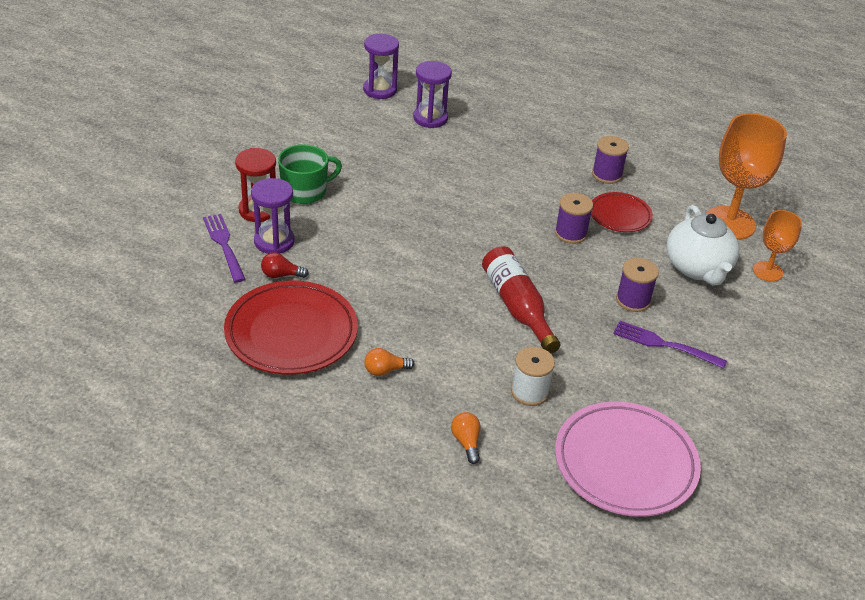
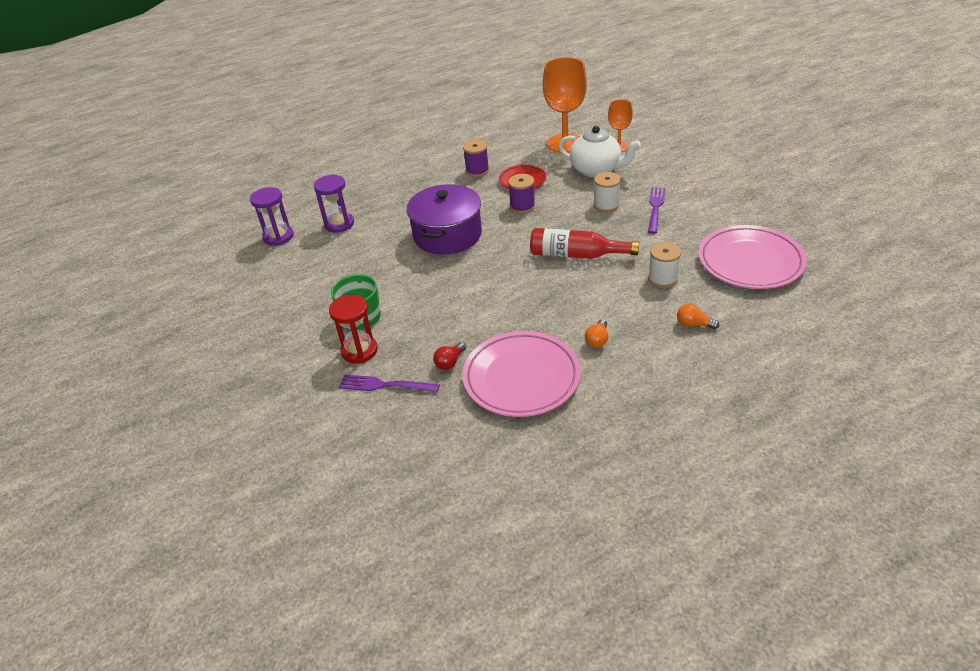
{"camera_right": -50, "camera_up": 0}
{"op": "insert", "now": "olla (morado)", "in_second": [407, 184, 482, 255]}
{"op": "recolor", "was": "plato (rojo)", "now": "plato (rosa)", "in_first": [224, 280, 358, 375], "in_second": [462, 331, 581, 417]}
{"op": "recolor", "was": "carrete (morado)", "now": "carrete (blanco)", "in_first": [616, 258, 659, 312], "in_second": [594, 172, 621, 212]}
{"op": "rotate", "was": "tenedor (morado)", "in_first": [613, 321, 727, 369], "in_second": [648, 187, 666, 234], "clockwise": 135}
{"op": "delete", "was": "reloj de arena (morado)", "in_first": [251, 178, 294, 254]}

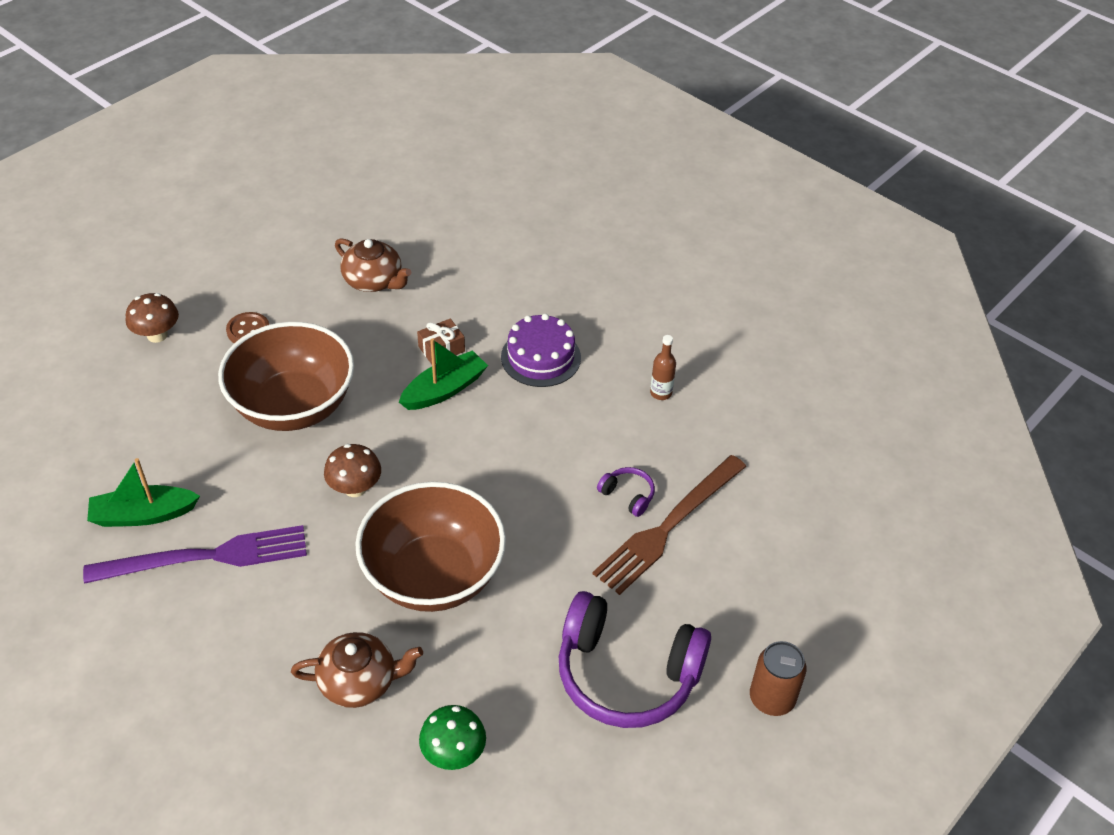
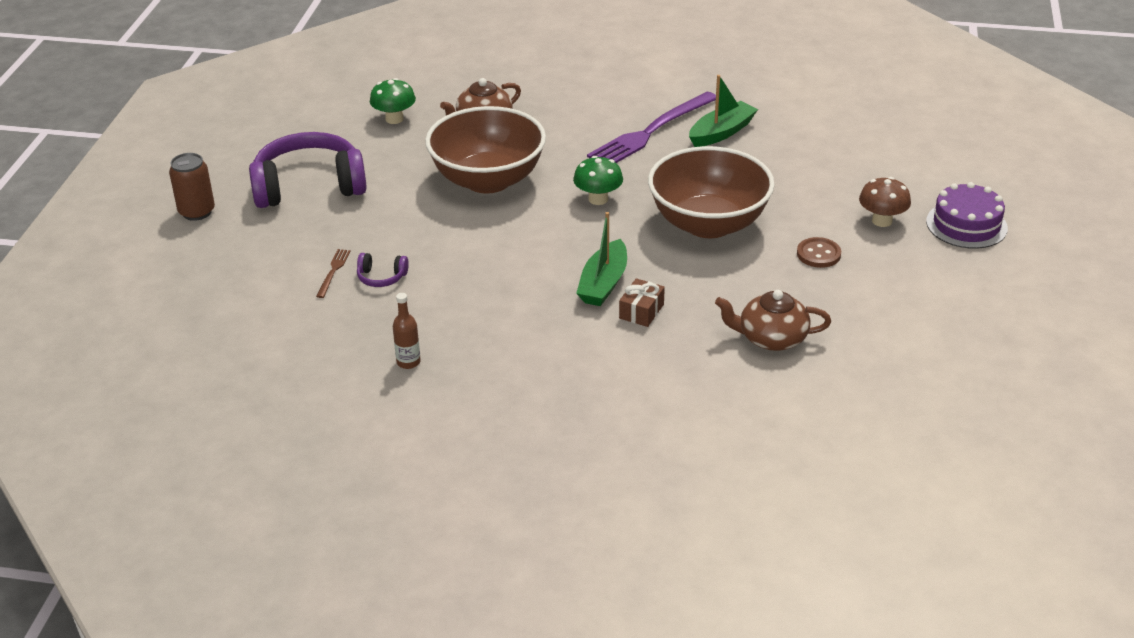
{"camera_right": 150, "camera_up": -10}
{"op": "resize", "was": "tenedor (marrón)", "in_first": [592, 455, 747, 595], "in_second": [316, 249, 351, 298], "ratio": 0.42}
{"op": "recolor", "was": "seta (marrón)", "now": "seta (verde)", "in_first": [324, 444, 381, 497], "in_second": [573, 156, 623, 205]}
{"op": "move", "was": "tarta (morado)", "in_first": [501, 314, 581, 387], "in_second": [926, 182, 1008, 249]}

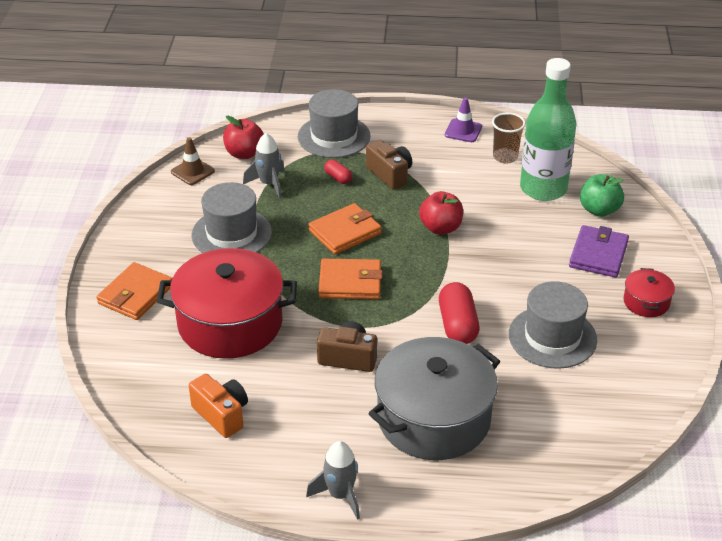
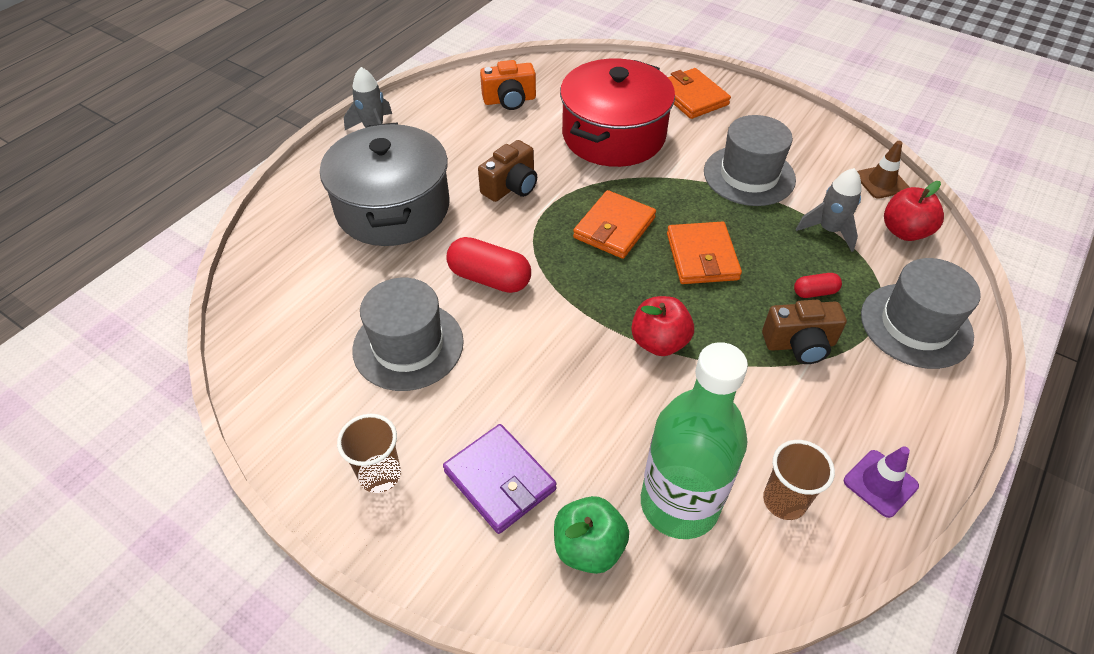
{"camera_right": 120, "camera_up": 10}
{"op": "replace", "was": "olla (rojo)", "now": "vaso (marrón)", "in_first": [624, 268, 675, 317], "in_second": [337, 414, 401, 493]}

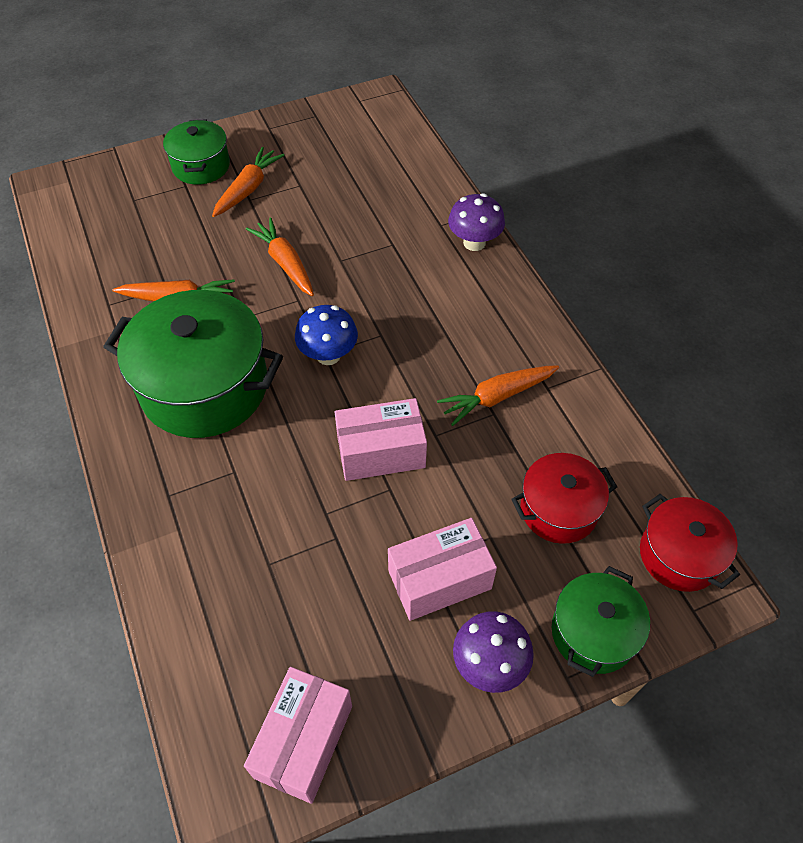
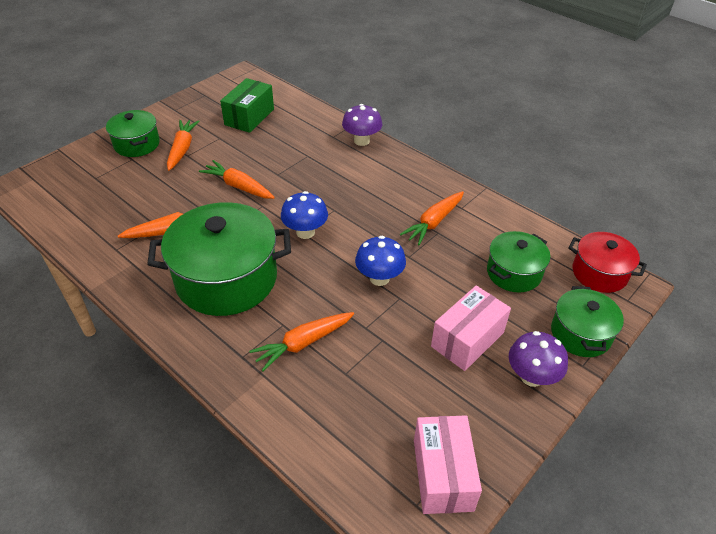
{"camera_right": -25, "camera_up": -10}
{"op": "insert", "now": "caja (verde)", "in_second": [220, 78, 274, 133]}
{"op": "insert", "now": "zanahoria (naranja)", "in_second": [249, 312, 354, 371]}
{"op": "replace", "was": "caja (rosa)", "now": "seta (azul)", "in_first": [335, 398, 427, 481], "in_second": [355, 236, 406, 286]}
{"op": "recolor", "was": "olla (rojo)", "now": "olla (verde)", "in_first": [511, 453, 617, 544], "in_second": [487, 231, 550, 293]}

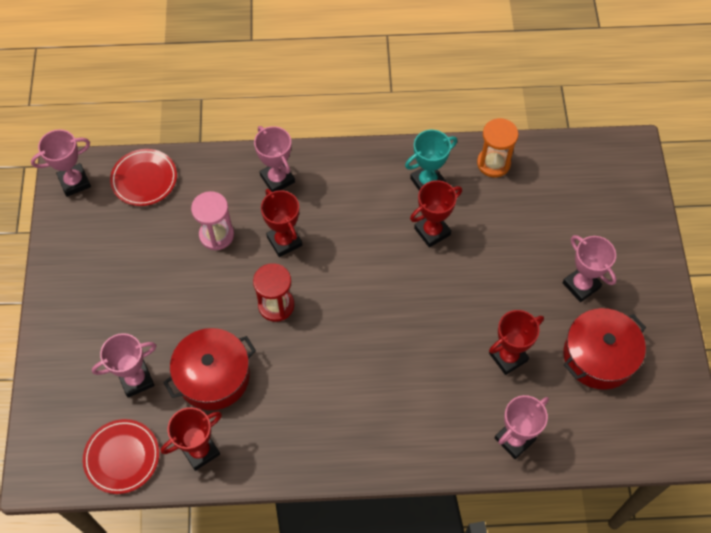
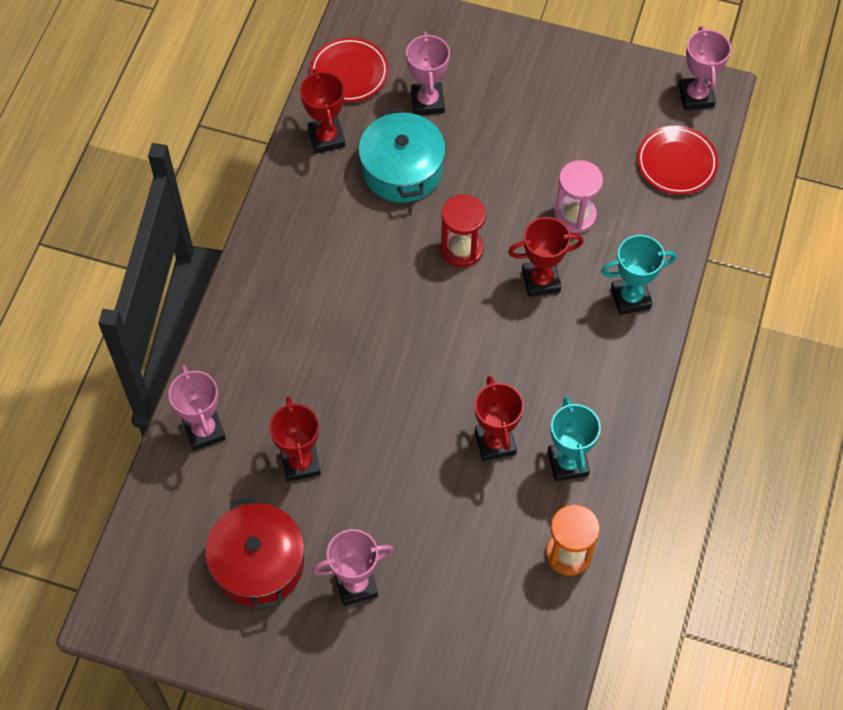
{"camera_right": 110, "camera_up": 0}
{"op": "recolor", "was": "olla (rojo)", "now": "olla (turquesa)", "in_first": [163, 328, 256, 410], "in_second": [358, 108, 446, 203]}
{"op": "recolor", "was": "trofeo (rosa)", "now": "trofeo (turquesa)", "in_first": [254, 126, 295, 192], "in_second": [601, 235, 676, 315]}

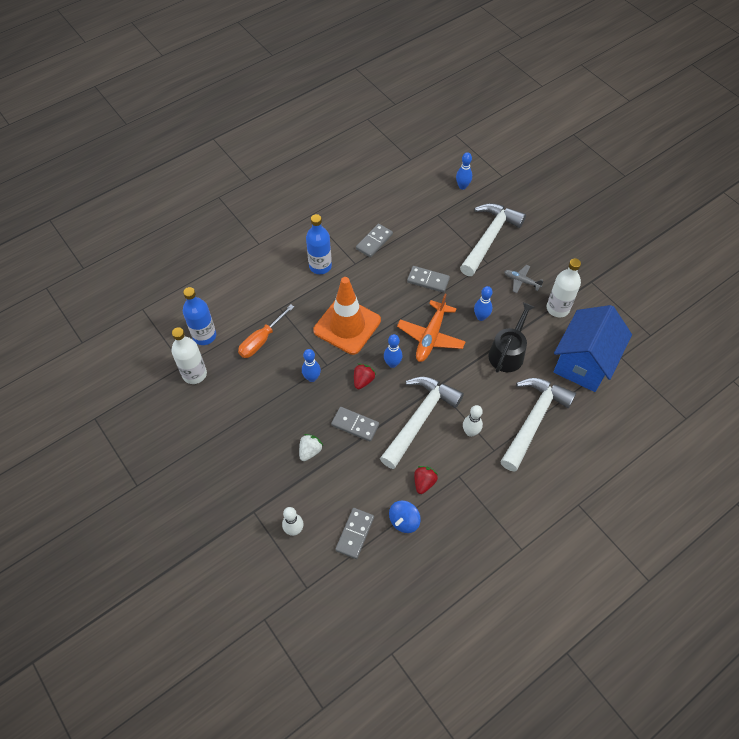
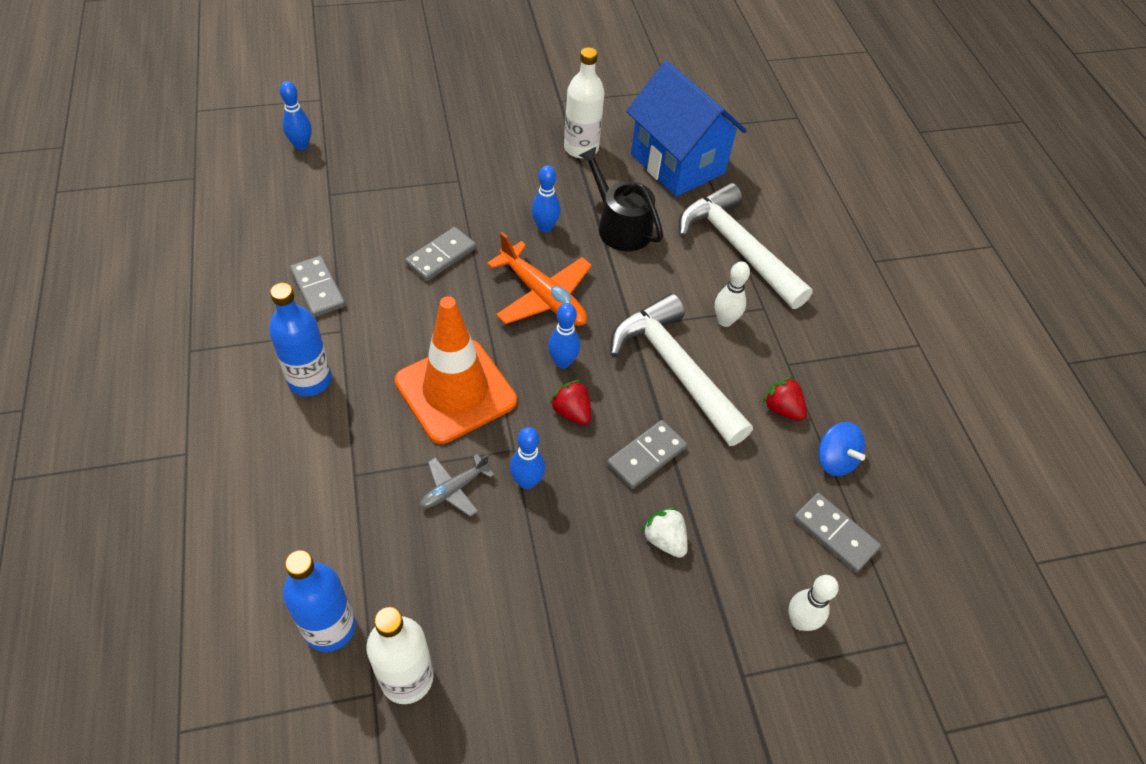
{"camera_right": -70, "camera_up": -5}
{"op": "move", "was": "avión (gris)", "in_first": [504, 265, 544, 293], "in_second": [420, 454, 494, 517]}
{"op": "delete", "was": "destornillador (naranja)", "in_first": [238, 305, 294, 358]}
{"op": "delete", "was": "martillo (blanco)", "in_first": [460, 203, 526, 276]}

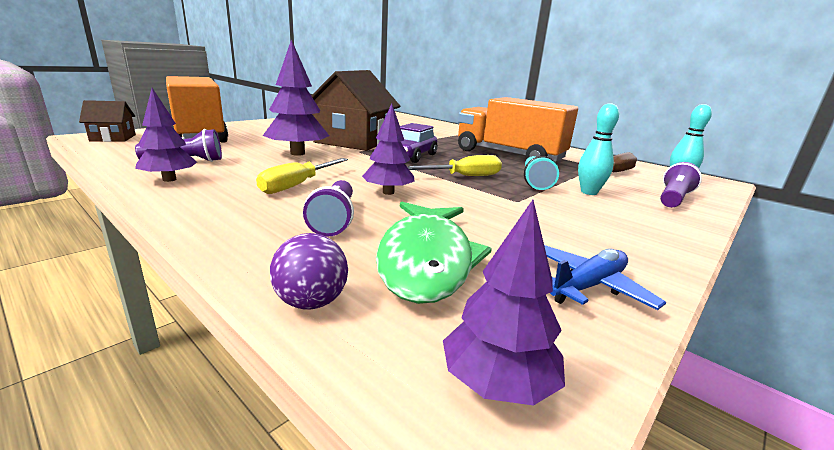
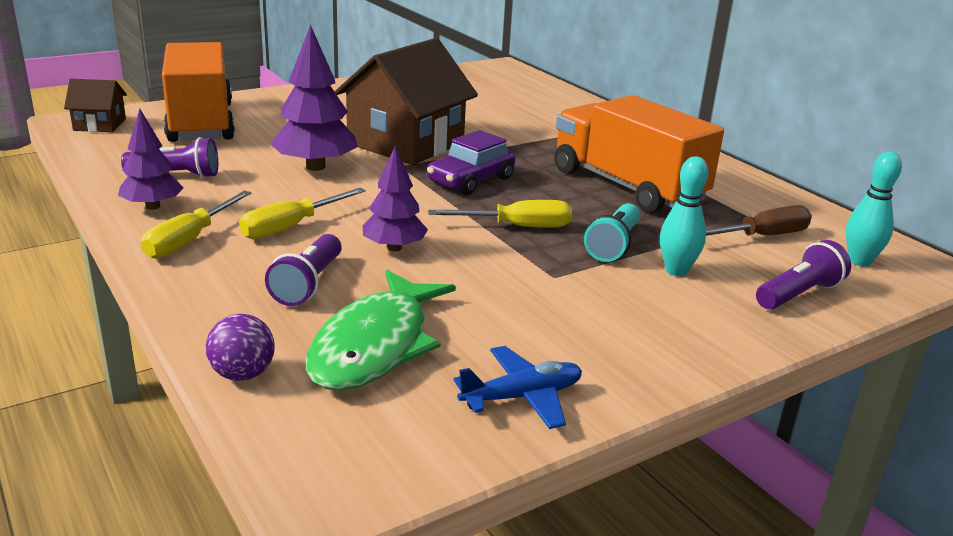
{"camera_right": 15, "camera_up": 5}
{"op": "insert", "now": "destornillador (amarillo)", "in_second": [141, 191, 251, 259]}
{"op": "delete", "was": "árbol (morado)", "in_first": [443, 200, 565, 406]}

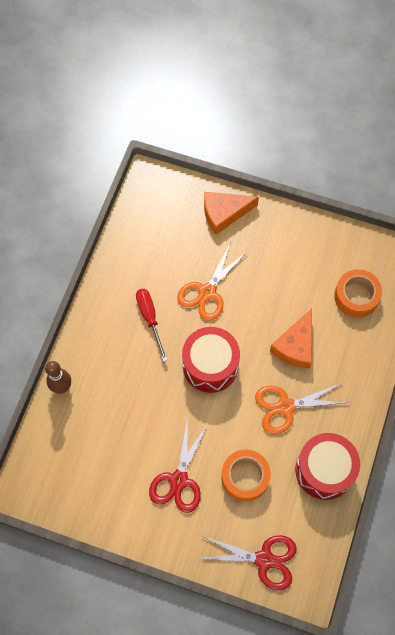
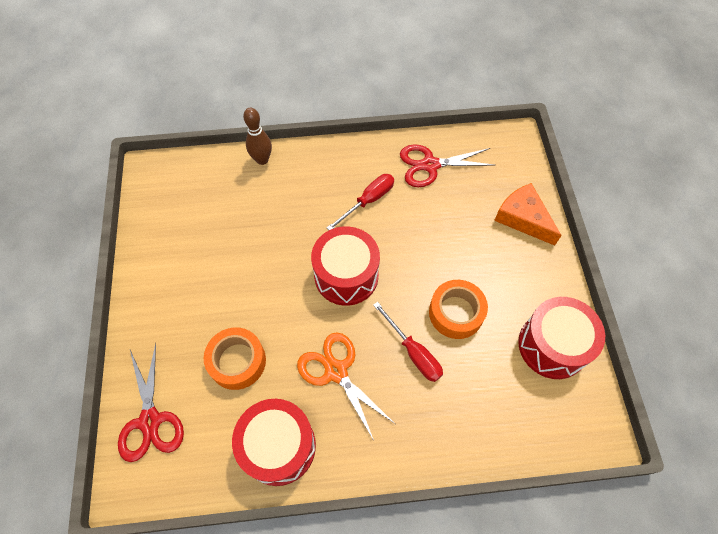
{"camera_right": 65, "camera_up": -5}
{"op": "replace", "was": "queso (naranja)", "now": "destornillador (rojo)", "in_first": [270, 309, 312, 369], "in_second": [373, 302, 443, 382]}
{"op": "move", "was": "tijeras (rojo)", "in_first": [149, 422, 208, 513], "in_second": [400, 144, 496, 187]}
{"op": "move", "was": "cinta adhesiva (naranja)", "in_first": [334, 269, 382, 317], "in_second": [429, 280, 488, 339]}
{"op": "insert", "now": "tambor (rojo)", "in_second": [518, 297, 605, 379]}
{"op": "delete", "was": "tijeras (naranja)", "in_first": [177, 242, 248, 321]}

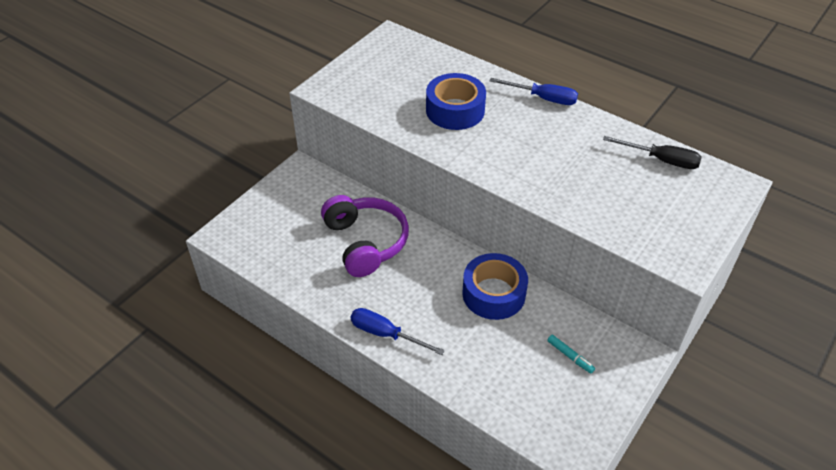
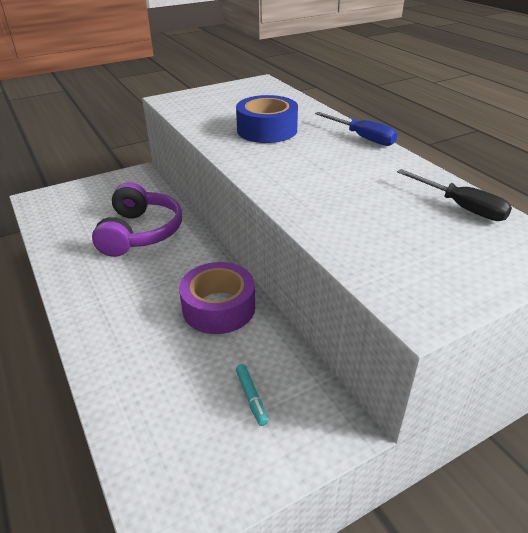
{"camera_right": 25, "camera_up": -10}
{"op": "recolor", "was": "cinta adhesiva (azul)", "now": "cinta adhesiva (morado)", "in_first": [462, 253, 528, 320], "in_second": [179, 262, 255, 334]}
{"op": "delete", "was": "destornillador (azul)", "in_first": [350, 308, 445, 355]}

